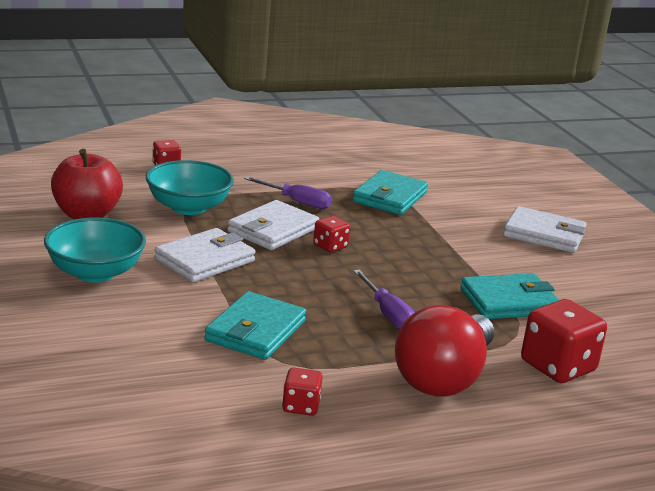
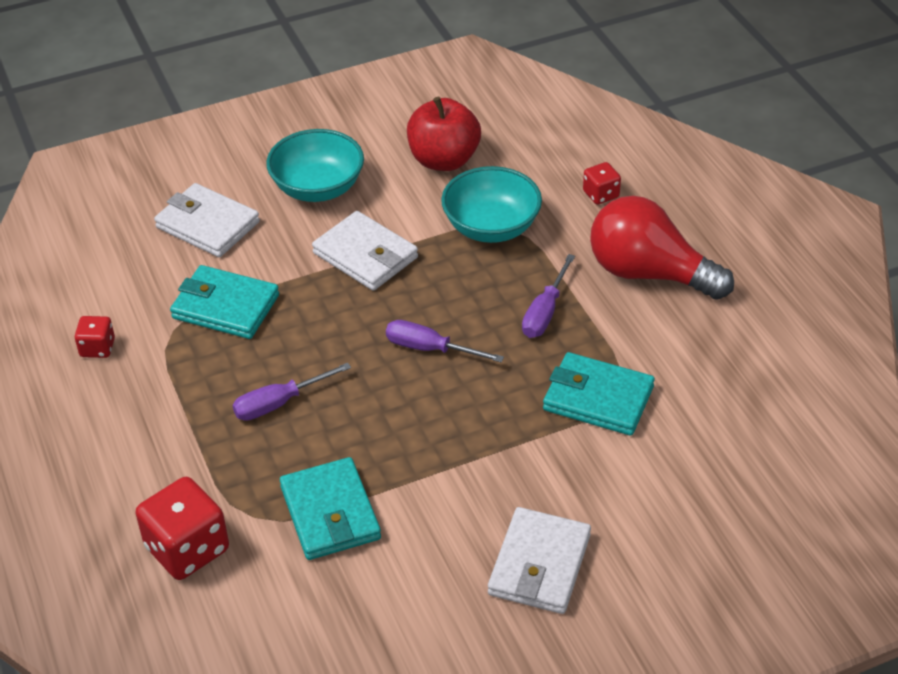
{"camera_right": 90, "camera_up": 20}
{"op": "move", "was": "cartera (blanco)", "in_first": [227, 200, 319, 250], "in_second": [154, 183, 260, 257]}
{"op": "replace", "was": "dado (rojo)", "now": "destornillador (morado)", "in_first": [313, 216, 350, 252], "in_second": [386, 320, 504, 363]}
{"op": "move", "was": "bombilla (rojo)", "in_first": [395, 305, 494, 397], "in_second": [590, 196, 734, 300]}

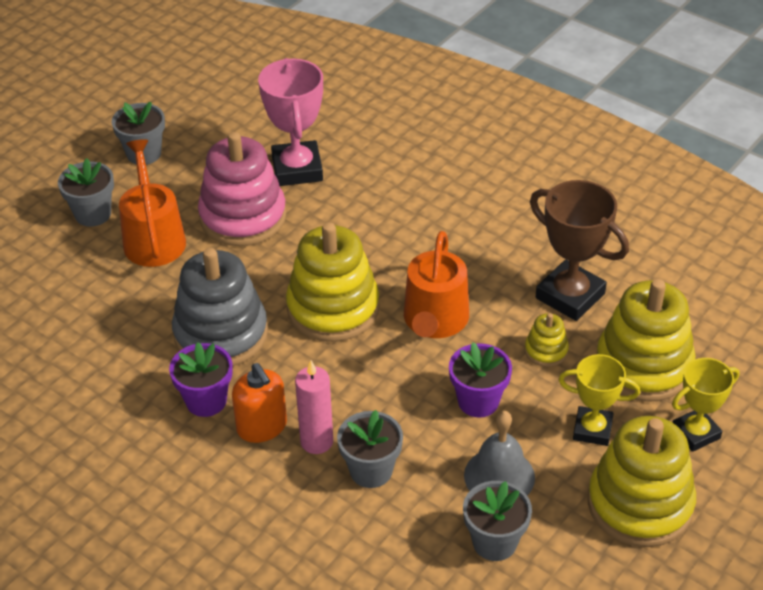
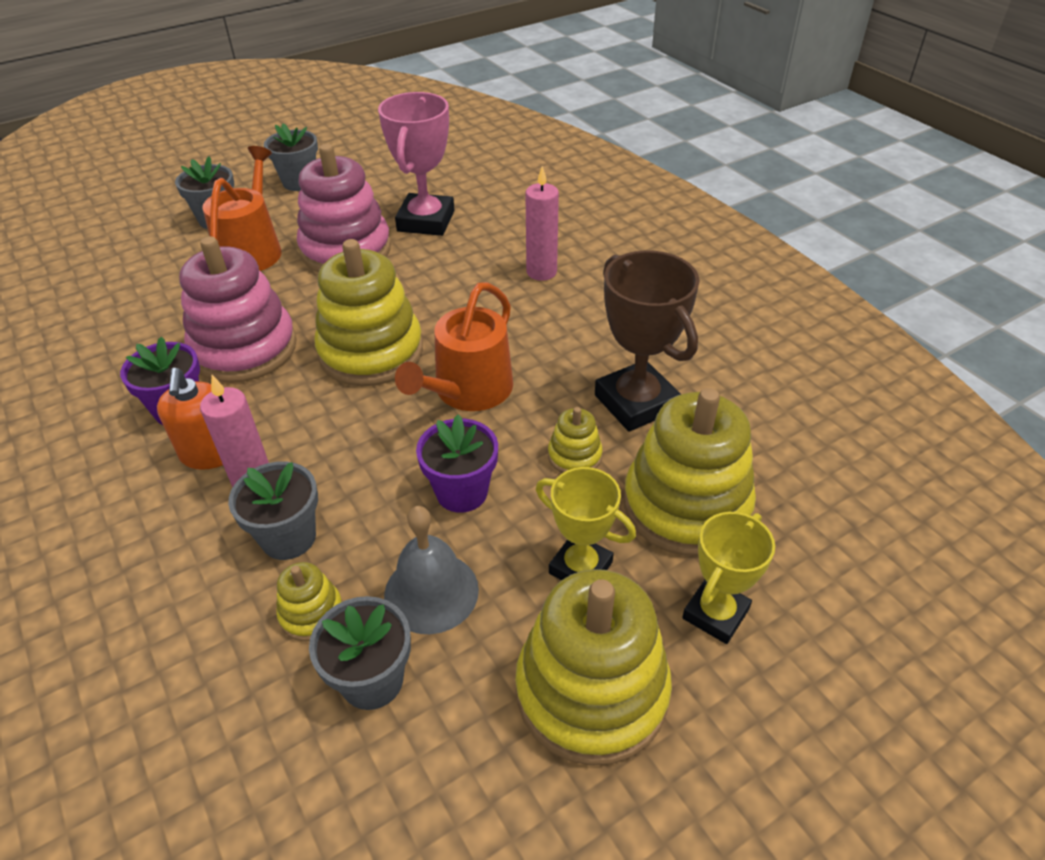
{"camera_right": 20, "camera_up": 0}
{"op": "recolor", "was": "juguete apilable (gris)", "now": "juguete apilable (rosa)", "in_first": [172, 248, 268, 366], "in_second": [179, 236, 297, 383]}
{"op": "insert", "now": "juguete apilable (amarillo)", "in_second": [276, 562, 342, 641]}
{"op": "insert", "now": "vela (rosa)", "in_second": [525, 166, 559, 281]}
{"op": "rotate", "was": "trofeo (amarillo)", "in_first": [672, 358, 739, 452], "in_second": [682, 512, 775, 644], "clockwise": -45}

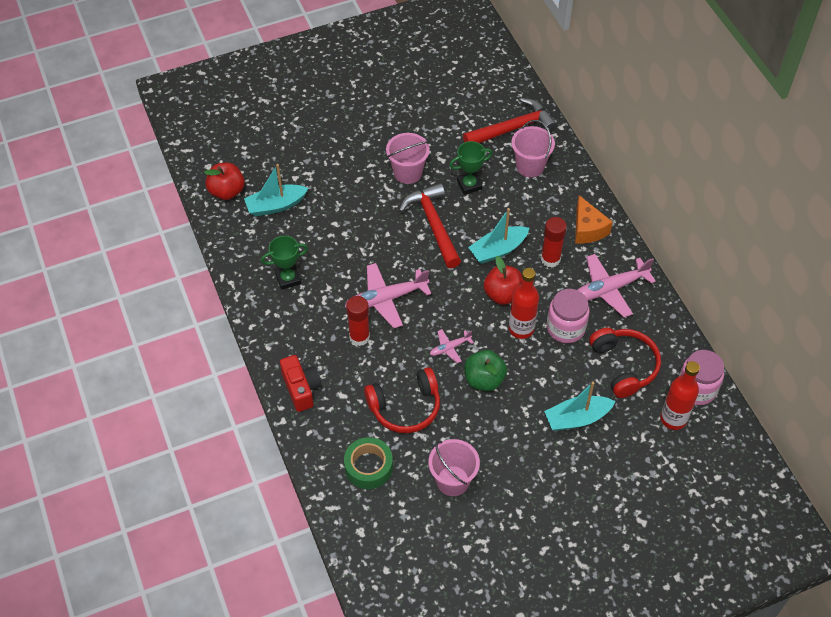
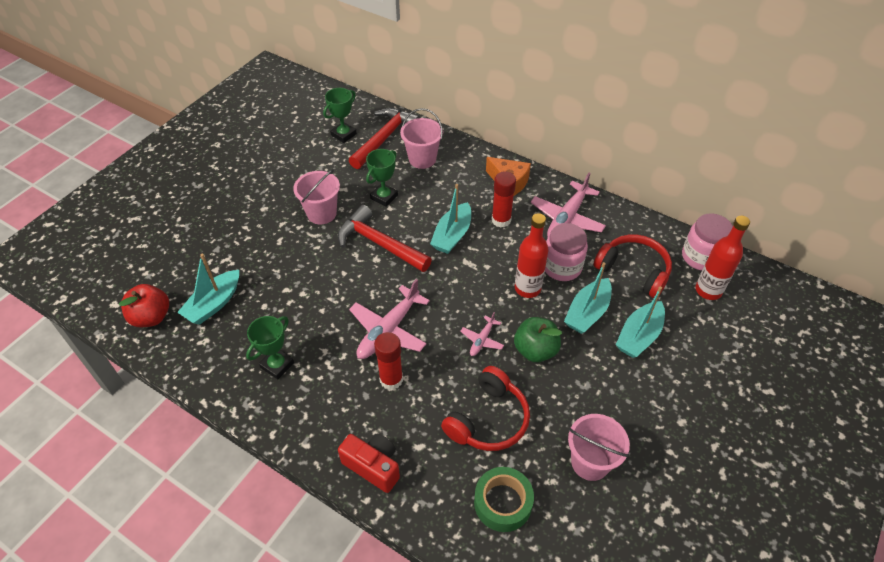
{"camera_right": -35, "camera_up": -5}
{"op": "insert", "now": "trofeo (verde)", "in_second": [323, 88, 357, 143]}
{"op": "insert", "now": "barco (turquesa)", "in_second": [564, 262, 612, 334]}
{"op": "delete", "was": "manzana (rojo)", "in_first": [484, 256, 523, 305]}

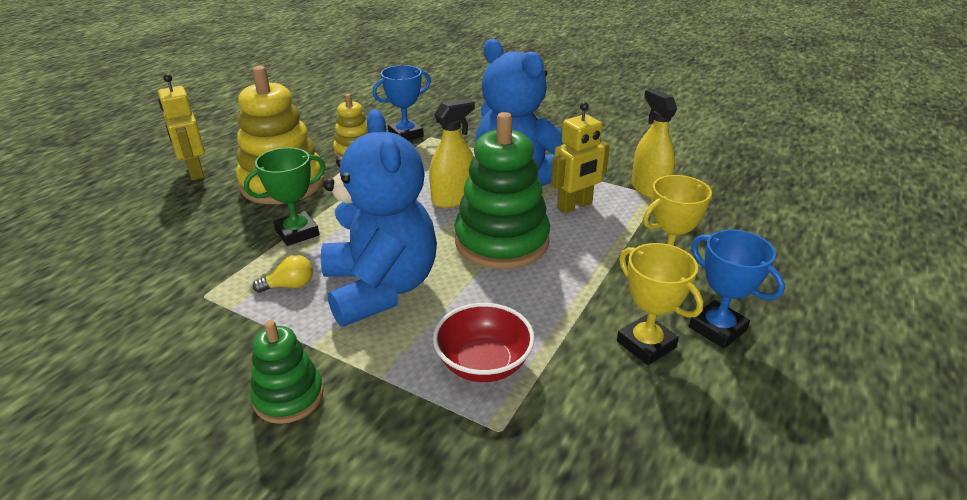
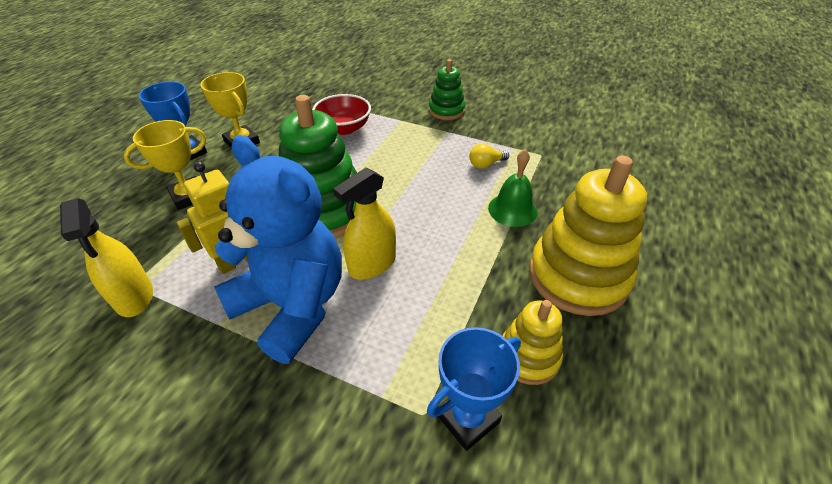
{"camera_right": 175, "camera_up": 10}
{"op": "replace", "was": "trofeo (verde)", "now": "campana (verde)", "in_first": [244, 147, 326, 246], "in_second": [488, 149, 537, 227]}
{"op": "delete", "was": "robot (amarillo)", "in_first": [158, 74, 205, 180]}
{"op": "delete", "was": "osito (azul)", "in_first": [321, 109, 437, 327]}

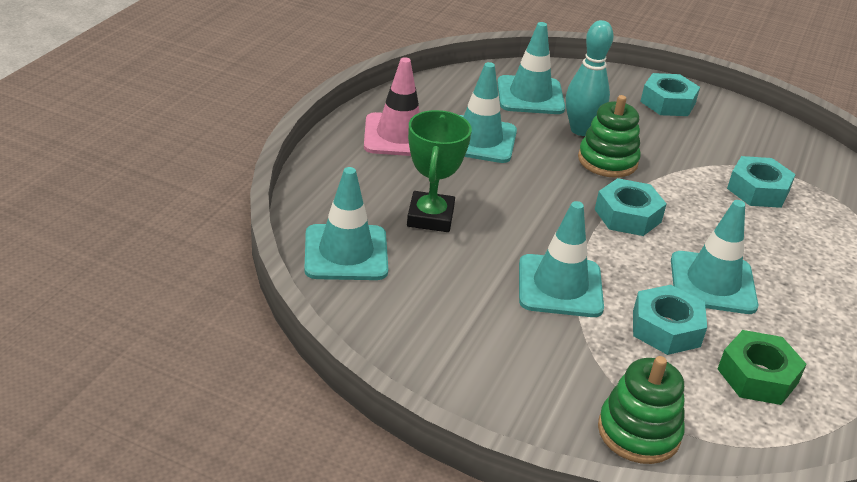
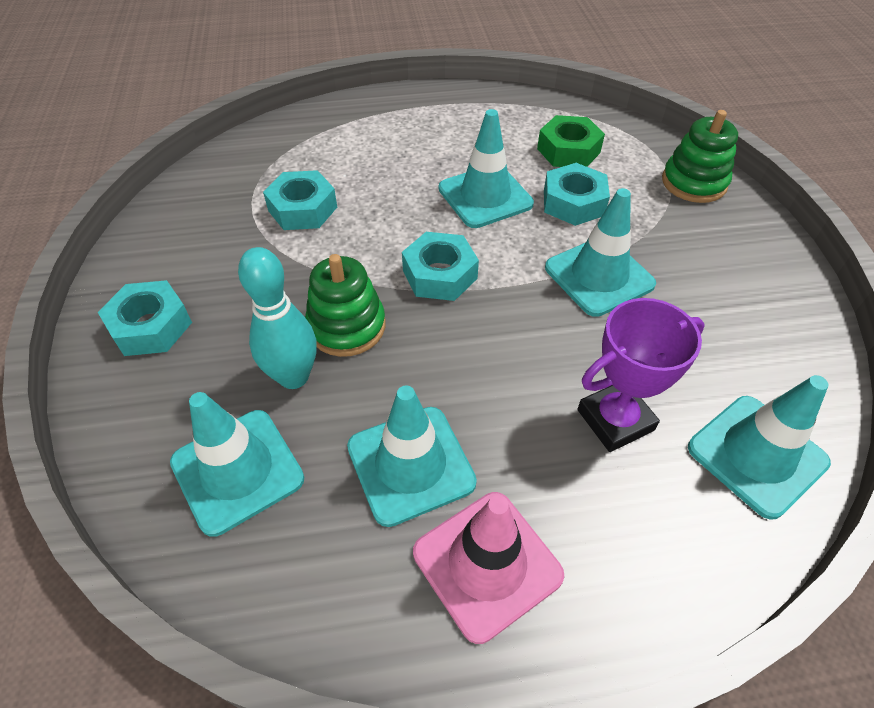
{"camera_right": -120, "camera_up": 15}
{"op": "recolor", "was": "trofeo (verde)", "now": "trofeo (morado)", "in_first": [407, 110, 472, 232], "in_second": [577, 298, 705, 452]}

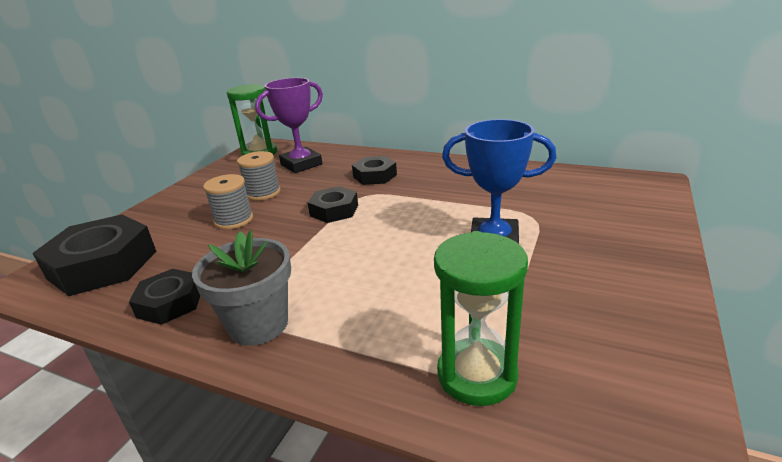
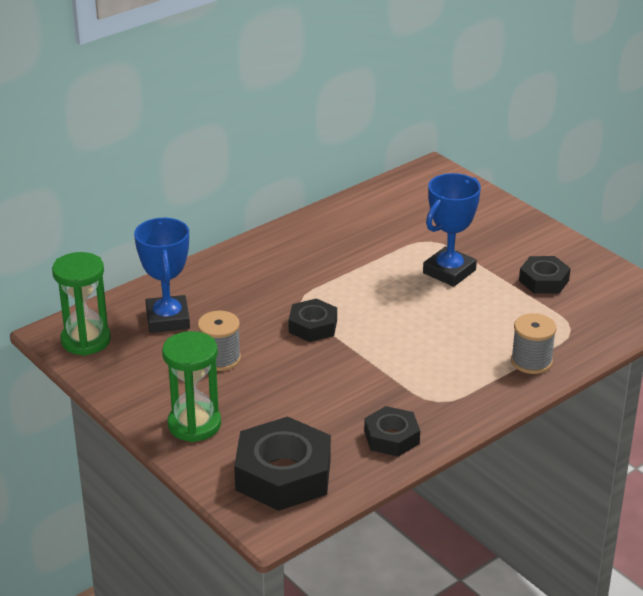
{"camera_right": -65, "camera_up": 5}
{"op": "recolor", "was": "trofeo (morado)", "now": "trofeo (azul)", "in_first": [255, 78, 323, 173], "in_second": [134, 218, 190, 333]}
{"op": "move", "was": "reloj de arena (verde)", "in_first": [434, 231, 528, 406], "in_second": [162, 331, 221, 442]}
{"op": "move", "was": "carrete (gris)", "in_first": [203, 174, 253, 230], "in_second": [511, 313, 557, 374]}
{"op": "move", "was": "tuerca (negro)", "in_first": [352, 156, 397, 185], "in_second": [519, 256, 571, 294]}
{"op": "delete", "was": "maceta (gris)", "in_first": [192, 230, 291, 346]}

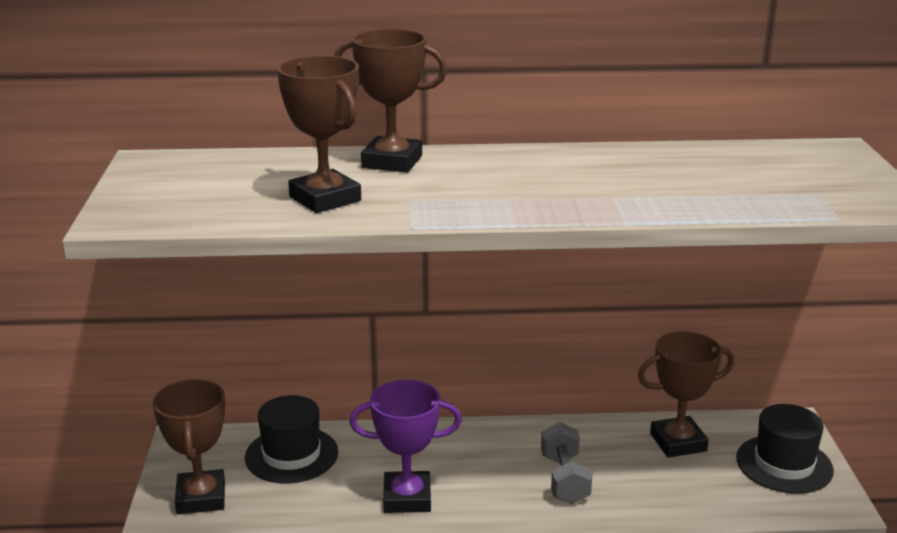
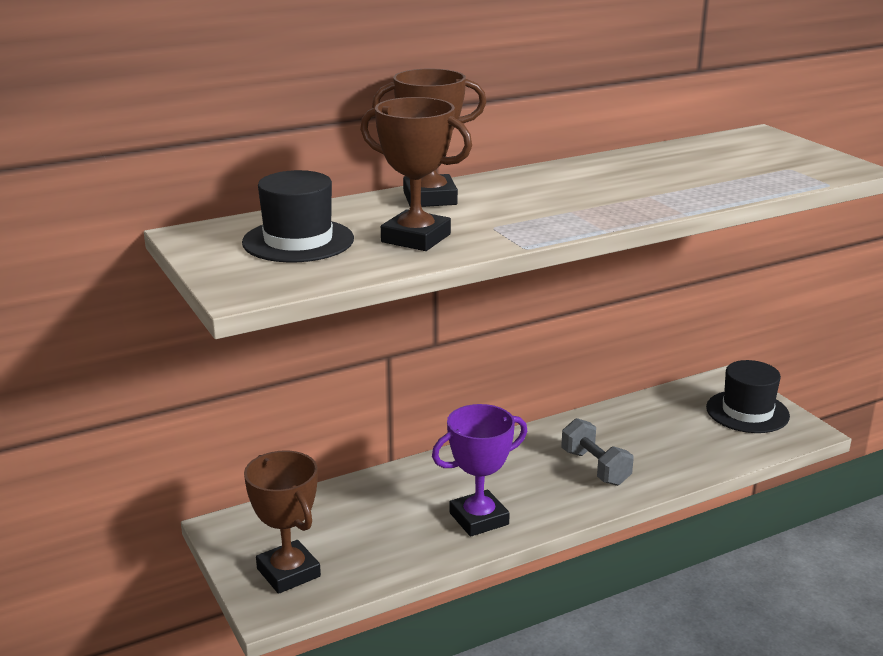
{"camera_right": -25, "camera_up": 0}
{"op": "move", "was": "sombrero (negro)", "in_first": [245, 395, 338, 483], "in_second": [242, 170, 354, 262]}
{"op": "delete", "was": "trofeo (marrón)", "in_first": [638, 331, 734, 458]}

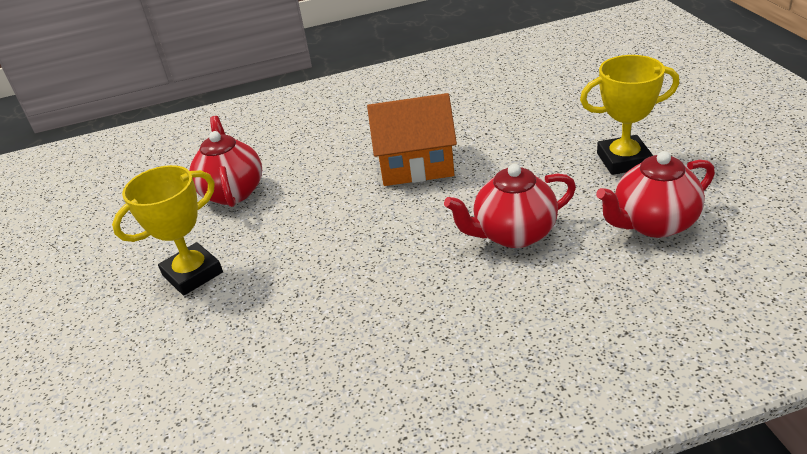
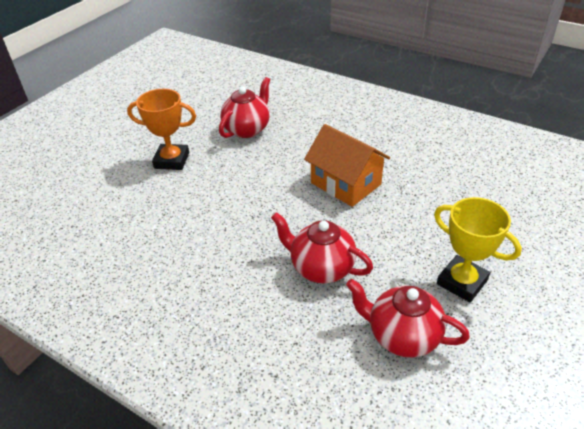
{"camera_right": 45, "camera_up": 5}
{"op": "recolor", "was": "trofeo (amarillo)", "now": "trofeo (naranja)", "in_first": [112, 165, 223, 296], "in_second": [127, 89, 196, 170]}

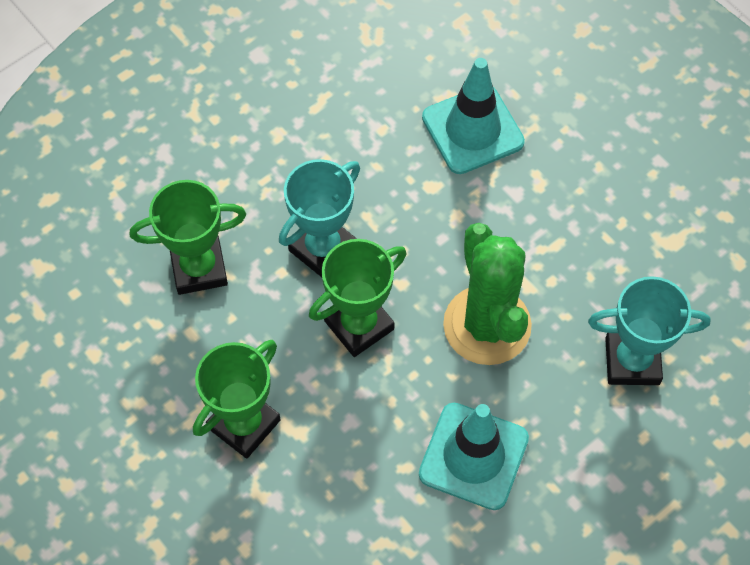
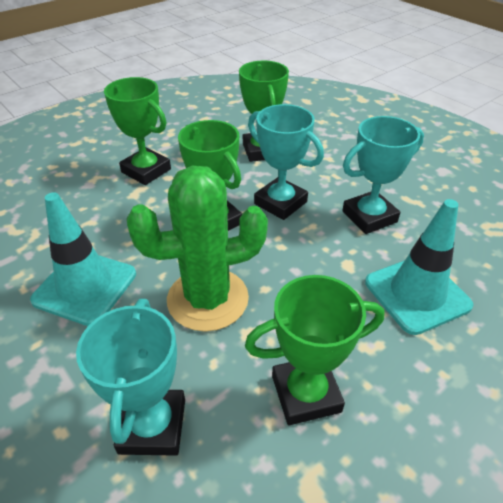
{"camera_right": 90, "camera_up": -20}
{"op": "insert", "now": "trofeo (verde)", "in_second": [245, 275, 385, 425]}
{"op": "insert", "now": "trofeo (turquesa)", "in_second": [342, 116, 424, 234]}

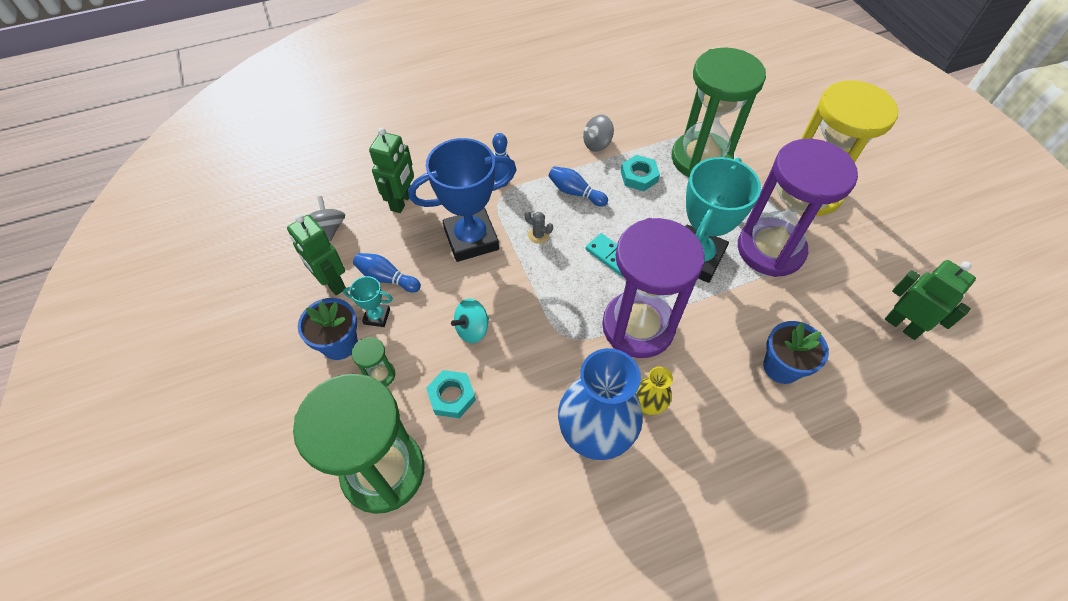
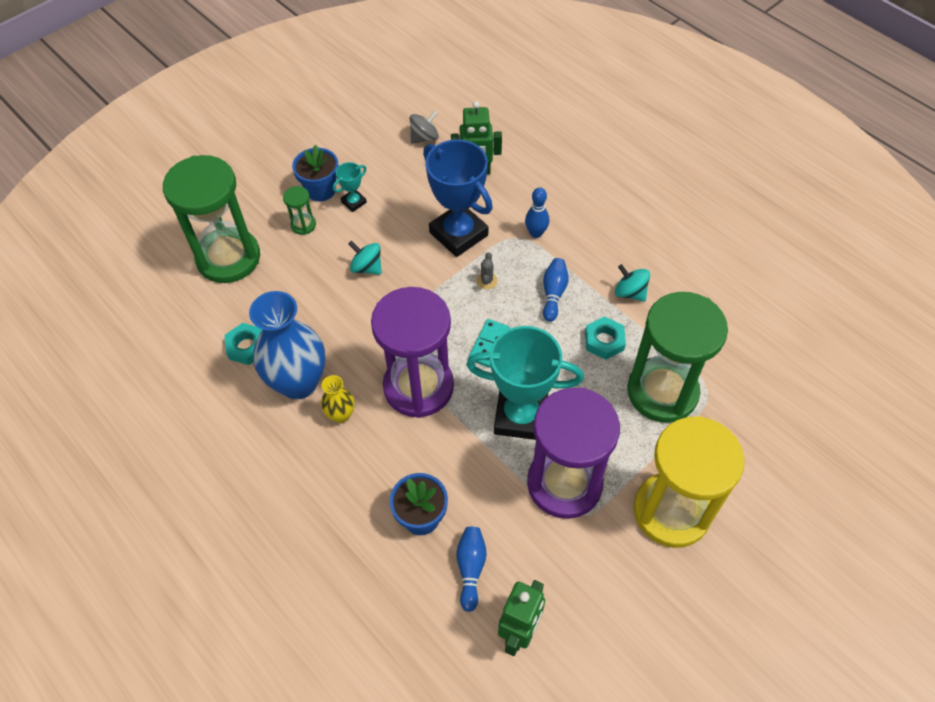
{"camera_right": 70, "camera_up": 0}
{"op": "move", "was": "tuerca (turquesa)", "in_first": [426, 370, 476, 418], "in_second": [225, 323, 263, 365]}
{"op": "rotate", "was": "trofeo (turquesa)", "in_first": [343, 276, 393, 327], "in_second": [333, 162, 367, 212], "clockwise": 60}
{"op": "move", "was": "bolo (azul)", "in_first": [353, 253, 421, 293], "in_second": [456, 527, 487, 612]}
{"op": "recolor", "was": "peonza (gris)", "now": "peonza (turquesa)", "in_first": [583, 115, 614, 152], "in_second": [615, 264, 650, 301]}
{"op": "delete", "was": "robot (verde)", "in_first": [287, 214, 346, 296]}

